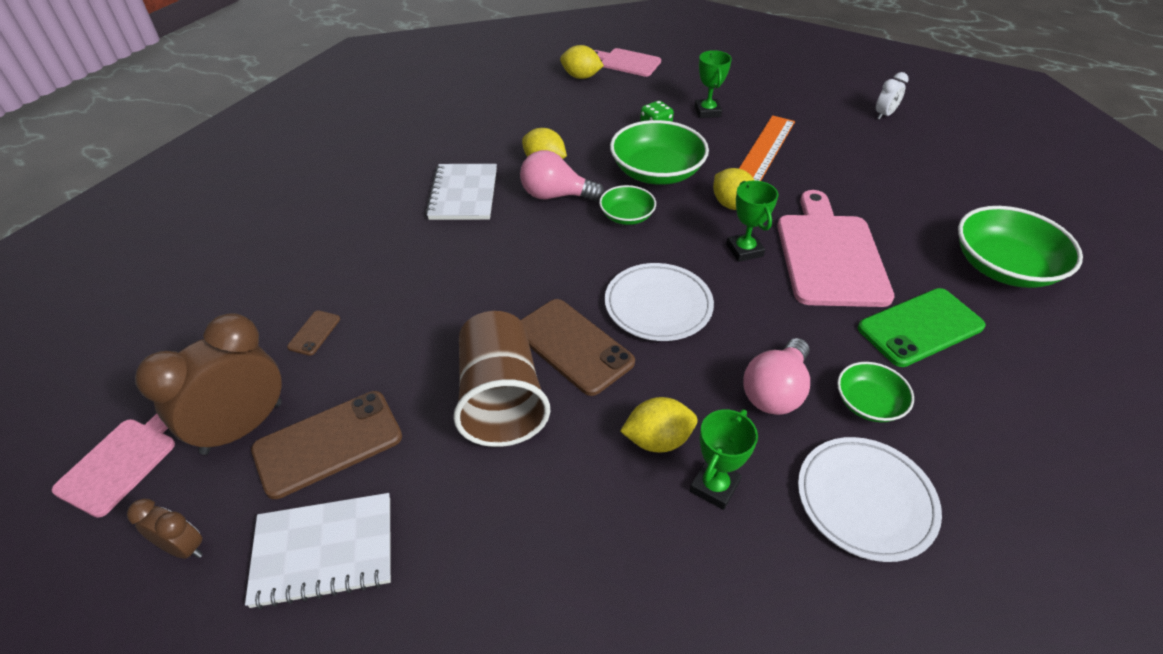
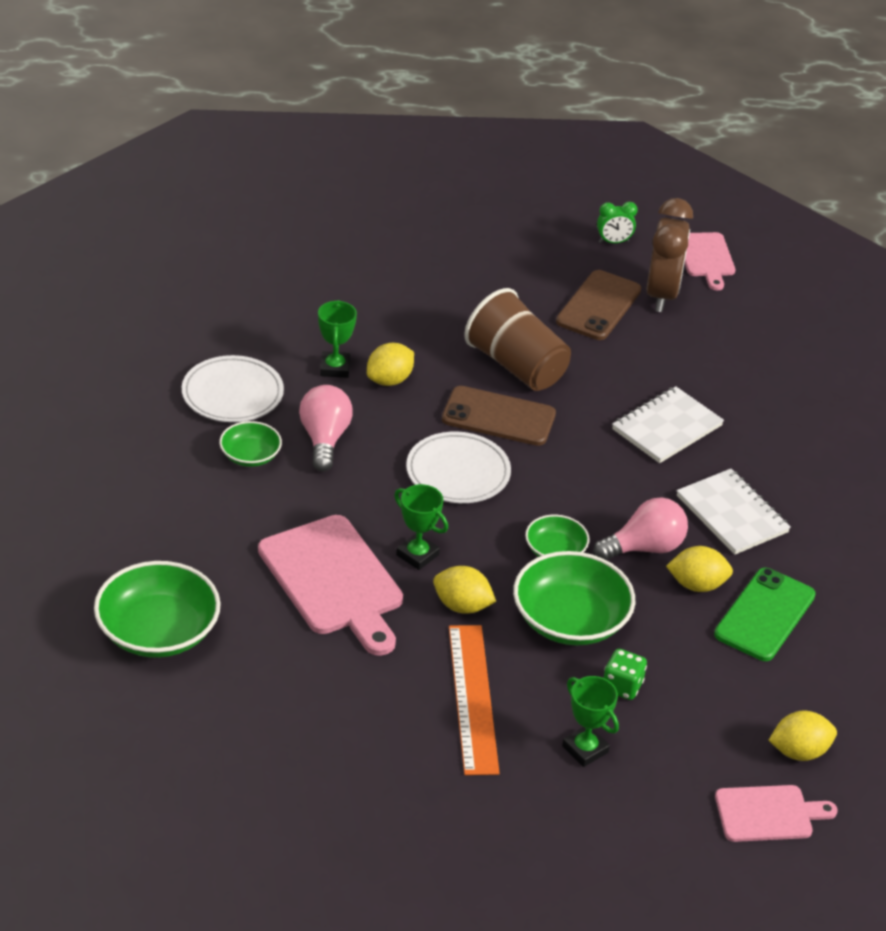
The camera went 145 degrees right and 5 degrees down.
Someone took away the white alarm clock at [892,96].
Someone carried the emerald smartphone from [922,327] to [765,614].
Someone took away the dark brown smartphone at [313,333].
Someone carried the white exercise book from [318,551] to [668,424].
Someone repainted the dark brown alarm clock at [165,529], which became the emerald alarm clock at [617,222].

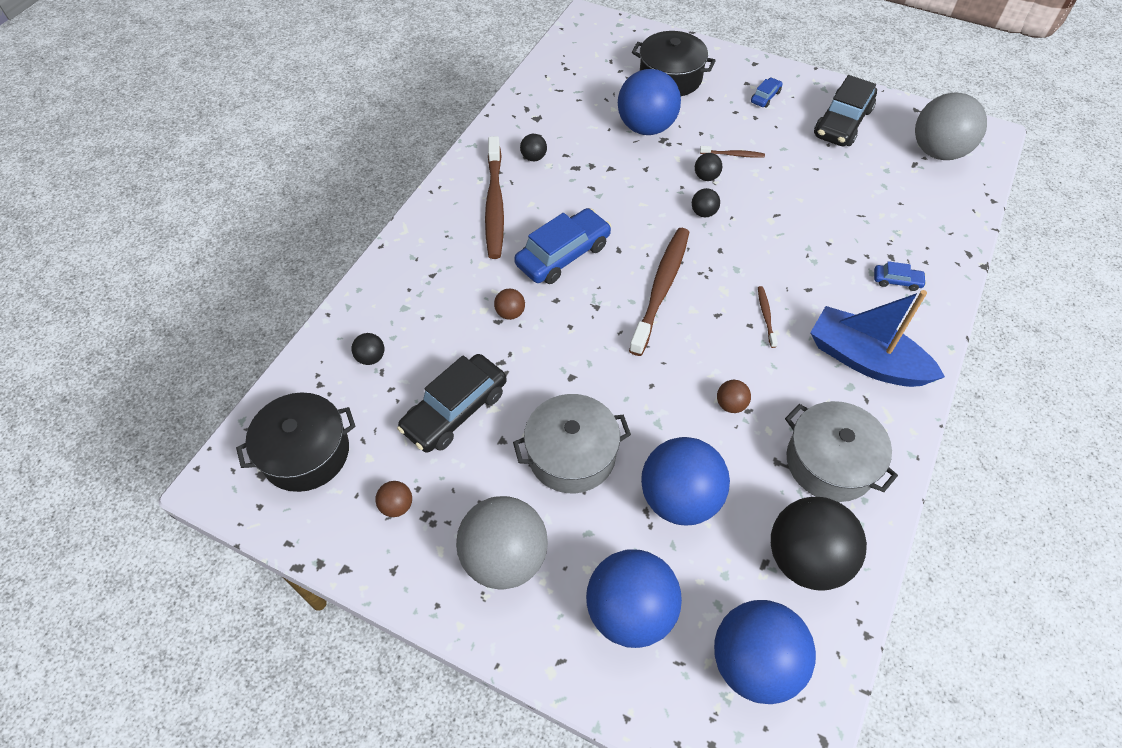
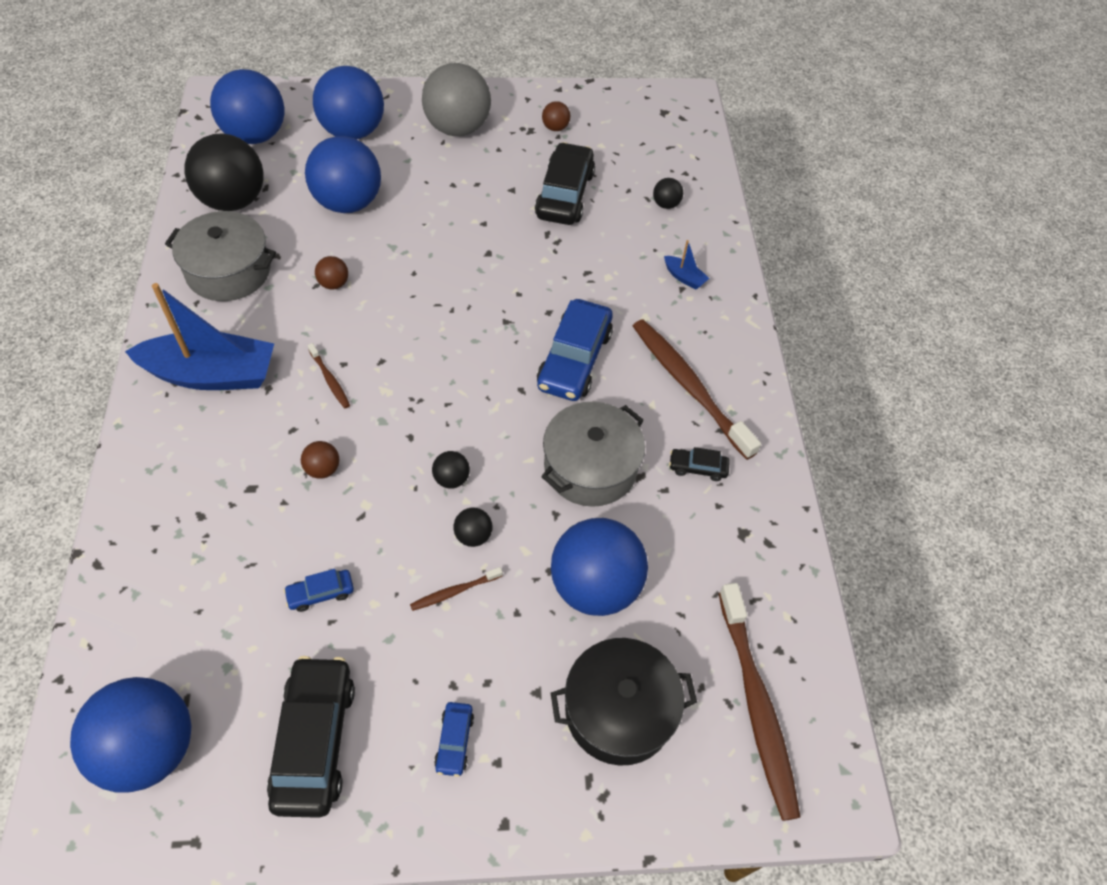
The camera went 145 degrees right and 0 degrees up.
Someone repainted the grey play ball at [951,126], which became the blue play ball at [130,735].
Someone swapped the black play ball at [533,147] for the black toy car at [699,464].
Someone carried the dark brown tooth brush from [659,292] to [759,702].
Someone carried the blue toy car from [900,276] to [319,590].
Someone carried the dark brown play ball from [509,304] to [320,460].
Someone took away the black pot at [296,442].
Someone carried the grey pot from [572,443] to [593,454].
Someone put down the blue toy boat at [686,264].

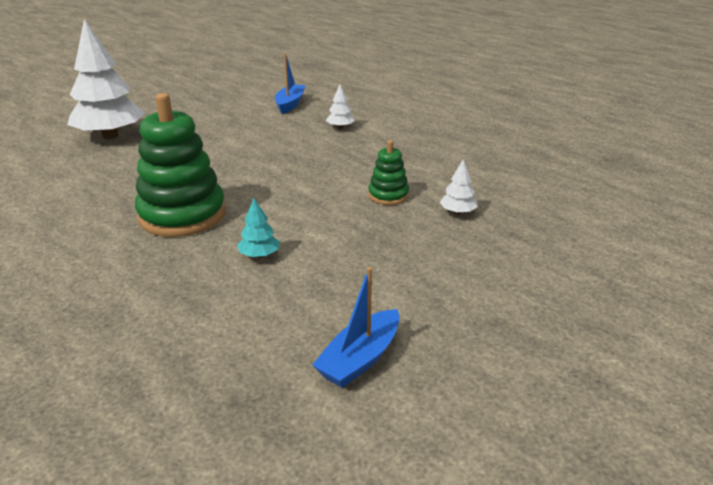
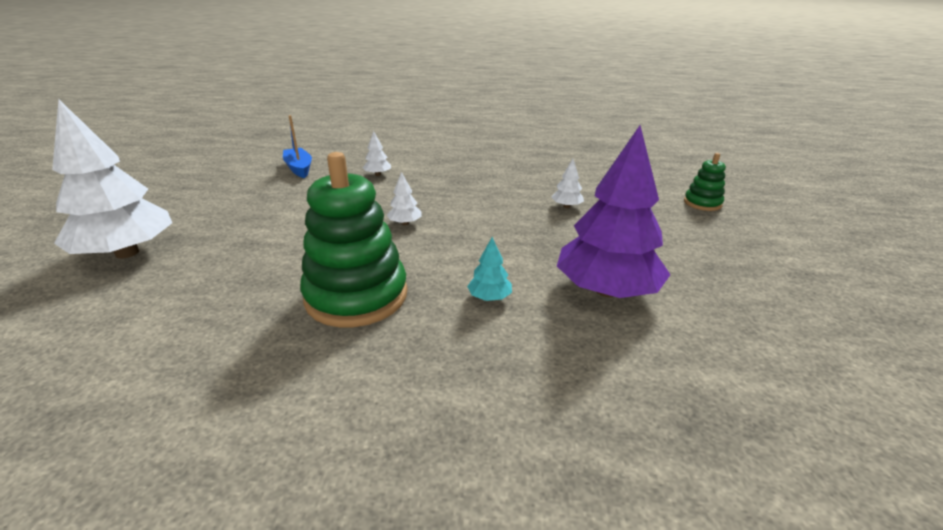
The camera went 40 degrees left and 0 degrees up.
Someone carried the emerald stacking toy from [388,172] to [705,182].
Someone took away the blue toy boat at [356,327].
Someone put down the royal purple fir tree at [614,212].
Someone put down the white fir tree at [404,198].

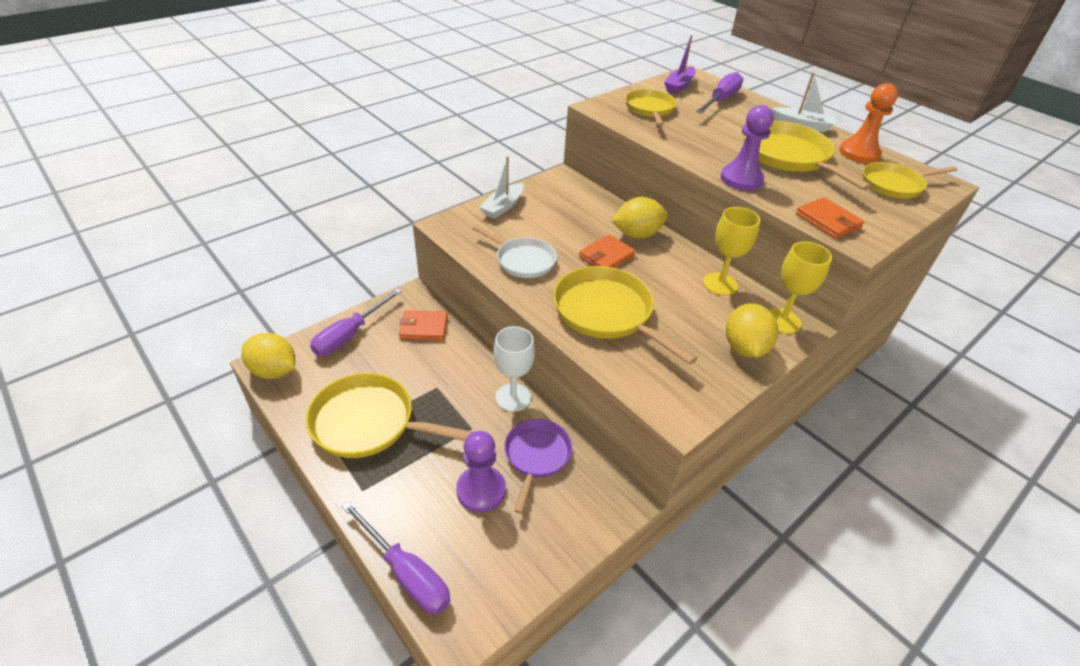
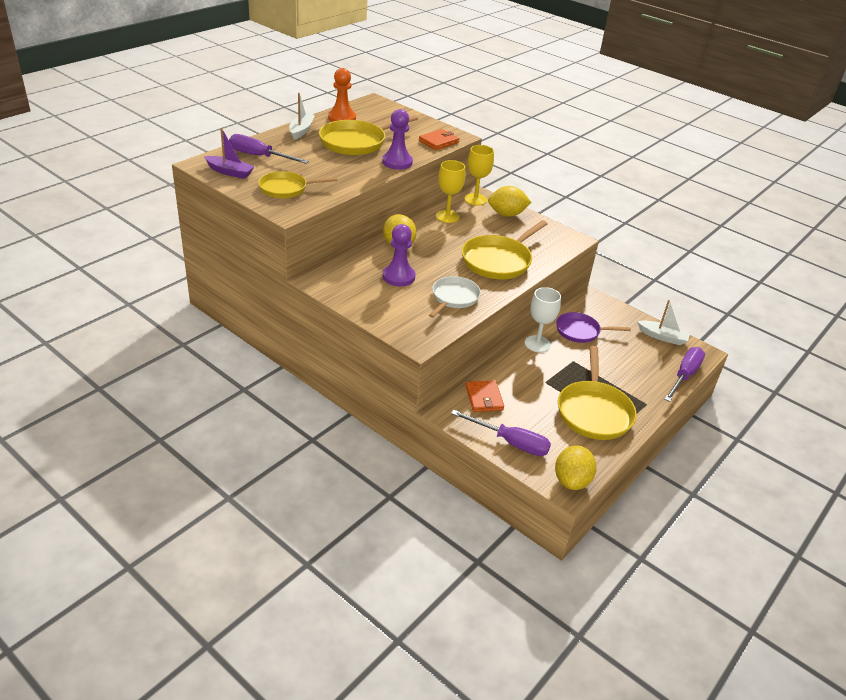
The camera went 100 degrees left and 5 degrees down.
Someone carried the white toy boat from [501,187] to [663,322].
Someone took away the yellow pan at [910,180].
Someone took away the orange-coloured wallet at [607,251].
Someone carried the royal purple game pawn from [481,472] to [399,255].

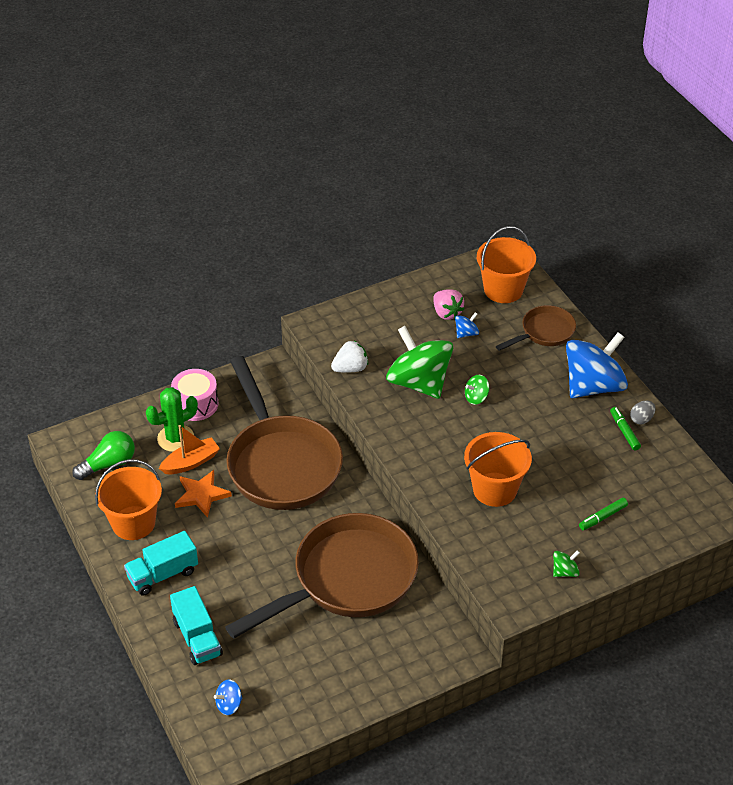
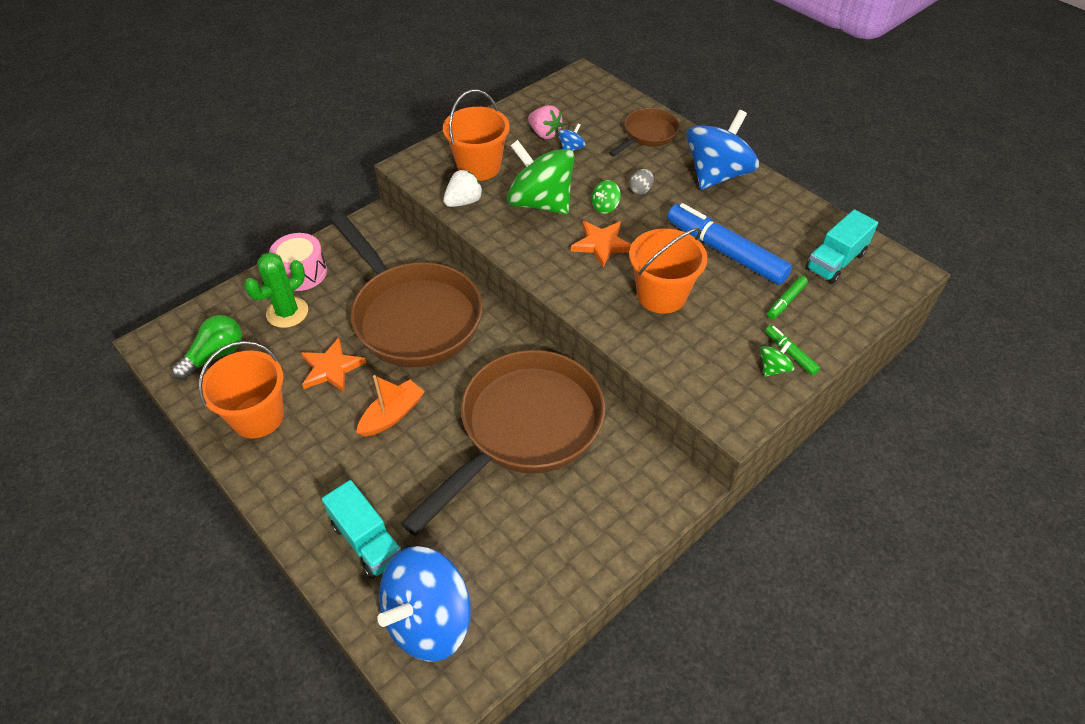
The camera went 15 degrees left and 5 degrees up.
Someone carried the orange-coloured pail from [506,264] to [476,135].
Someone carried the grey toy egg from [642,413] to [641,182].
Someone carried the emerald felt pen from [625,428] to [792,350].
Someone carried the orange-coloured toy boat from [189,449] to [390,406].
Someone carried the teal lorry from [161,563] to [841,246].
Someone scaled the blue whirligig at [228,697] by 2.46.
Someone put down the blue felt pen at [730,244].
Someone put down the orange-coloured star shape at [601,244].

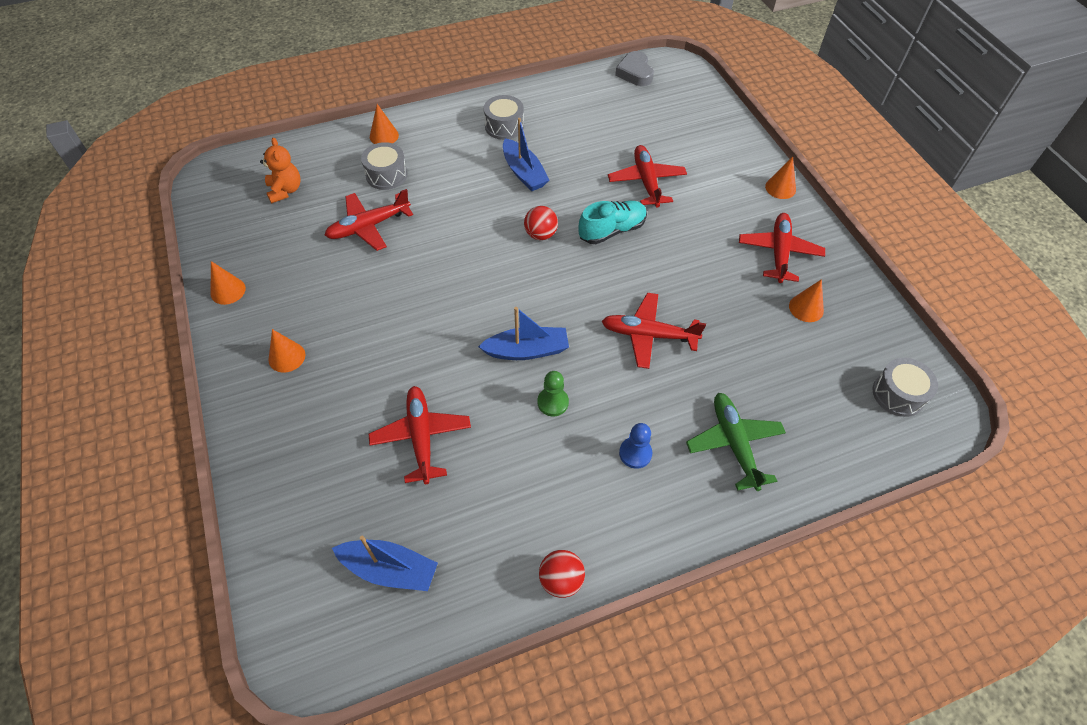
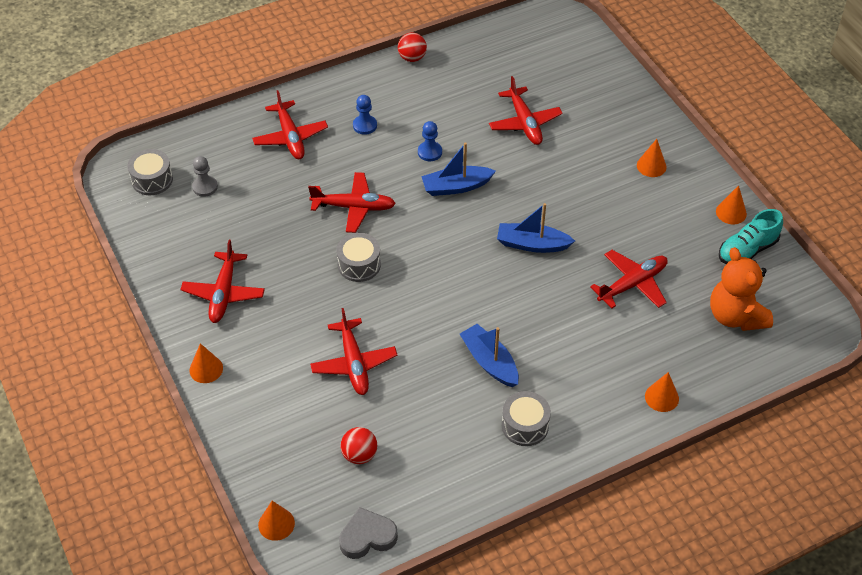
The camera went 175 degrees right and 5 degrees down.
Someone rotated the grey heart shape at [634,68] by 90 degrees counterclockwise.
Someone scaled the orange-coloured teddy at [280,170] by 1.54.
Someone carried the grey toy drum from [384,166] to [358,257].
Someone carried the teal sneaker from [612,222] to [751,236].
Someone carried the red play ball from [541,223] to [359,445].
Someone carried the orange-coloured solid cone from [806,300] to [276,521].
Someone repainted the emerald game pawn at [553,393], which became the blue game pawn at [430,141].
Someone repainted the emerald toy plane at [736,442], which became the red toy plane at [290,124].
Someone carried the blue toy boat from [385,563] to [536,228].
Someone put down the grey game pawn at [205,176].

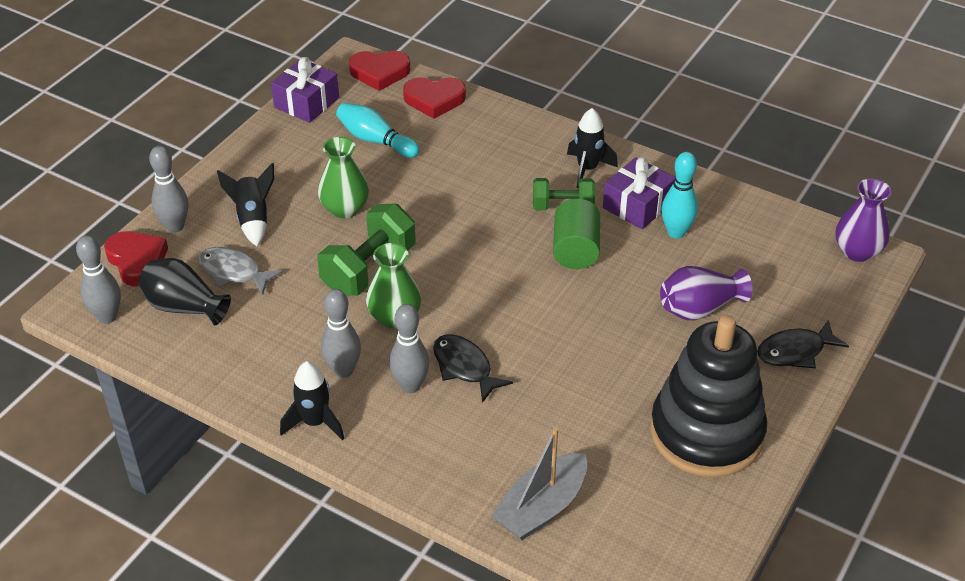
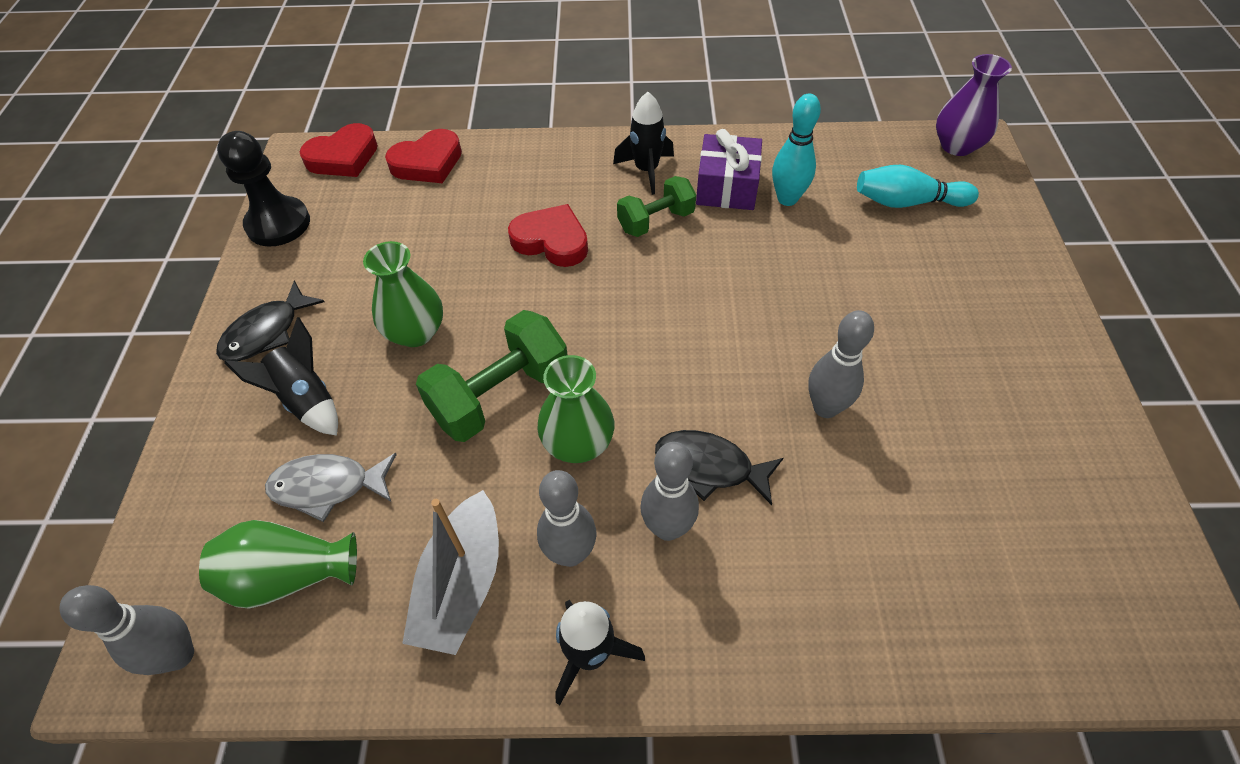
The camera went 30 degrees left and 10 degrees up.
Someone swapped the royal purple gift at [305,90] for the black game pawn at [263,188].
Someone carried the teal tenpin from [378,130] to [918,186].
Someone carried the grey tenpin from [168,189] to [841,364].
Someone took away the emerald solid cylinder at [576,234].
Someone rotated the emerald dumbbell at [366,249] by 45 degrees clockwise.
Someone carried the red heart shape from [136,258] to [548,235].
Someone repainted the black flower vase at [184,291], which became the emerald flower vase at [278,564].
Someone took away the royal purple flower vase at [706,293].
Someone took away the black stacking toy at [708,396].
Someone carried the black fish from [803,344] to [270,320].
Someone carried the grey toy boat from [539,483] to [450,572].

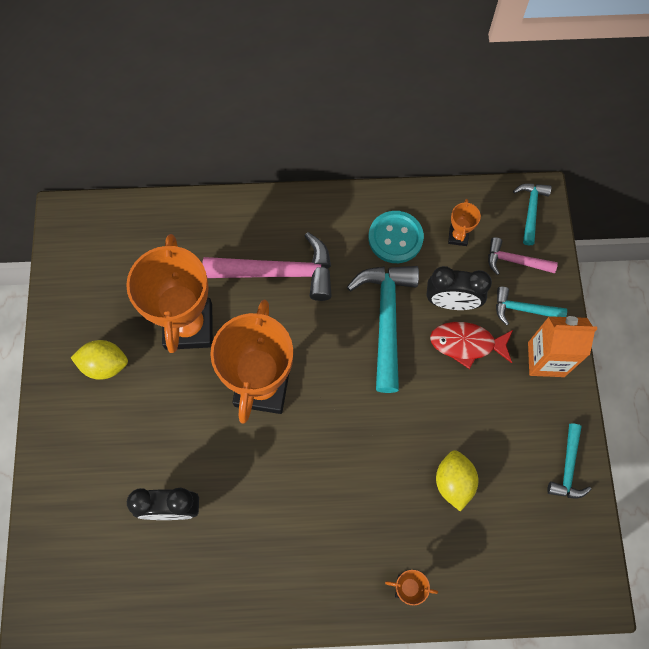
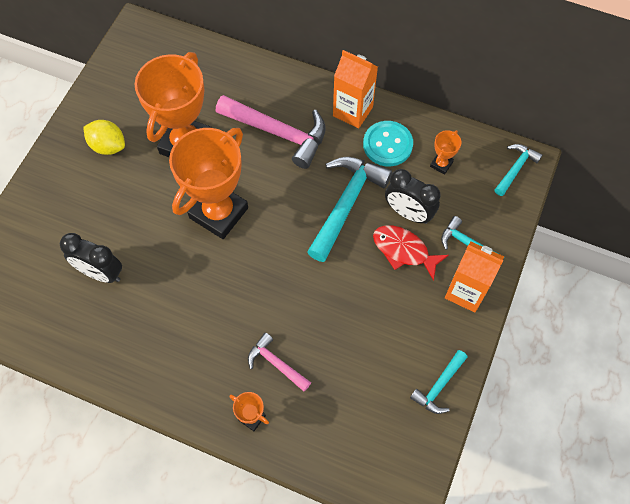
The camera went 25 degrees right and 5 degrees down.
Someone carried the pink hammer from [523,256] to [279,362].
Someone took away the yellow toy lemon at [457,480].
Someone put down the orange-coloured milk carton at [355,89].

